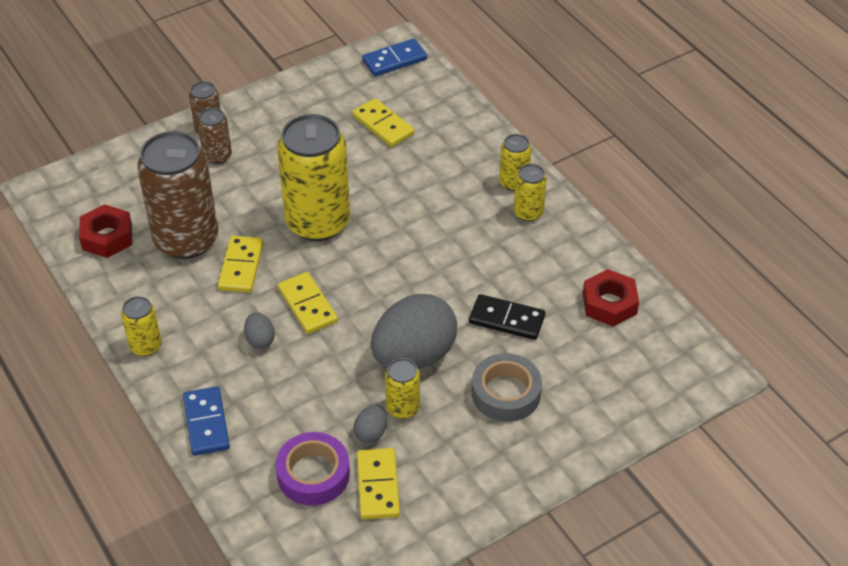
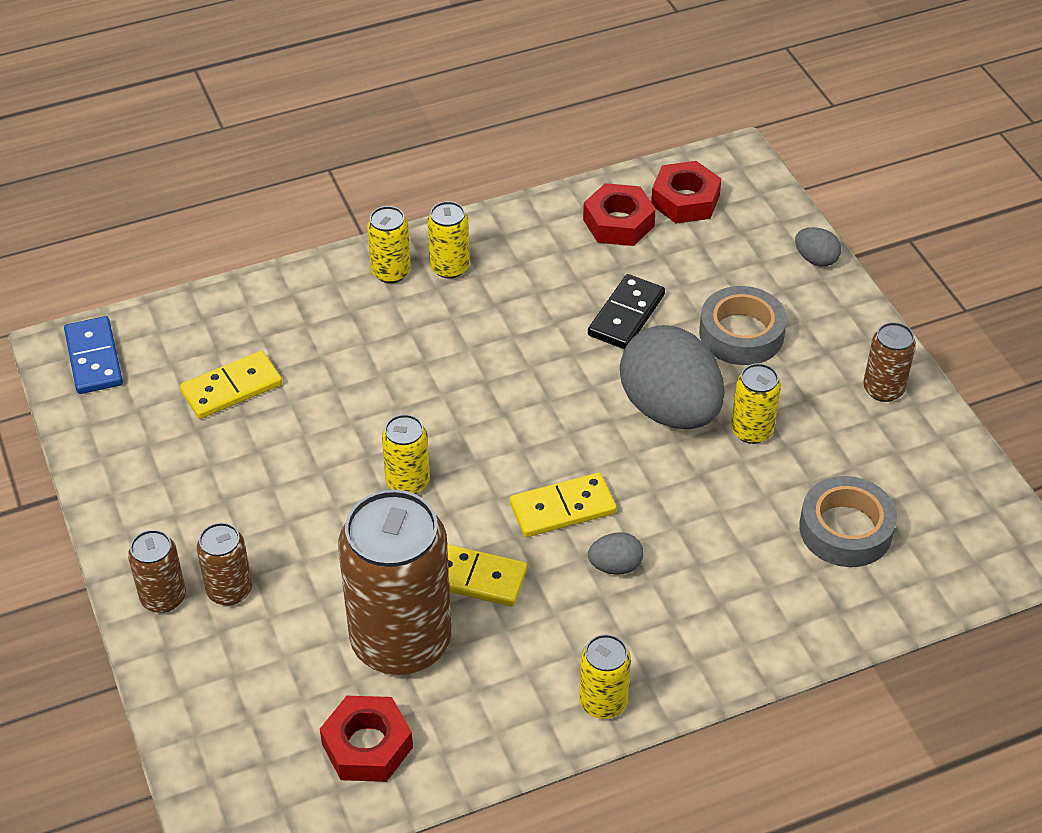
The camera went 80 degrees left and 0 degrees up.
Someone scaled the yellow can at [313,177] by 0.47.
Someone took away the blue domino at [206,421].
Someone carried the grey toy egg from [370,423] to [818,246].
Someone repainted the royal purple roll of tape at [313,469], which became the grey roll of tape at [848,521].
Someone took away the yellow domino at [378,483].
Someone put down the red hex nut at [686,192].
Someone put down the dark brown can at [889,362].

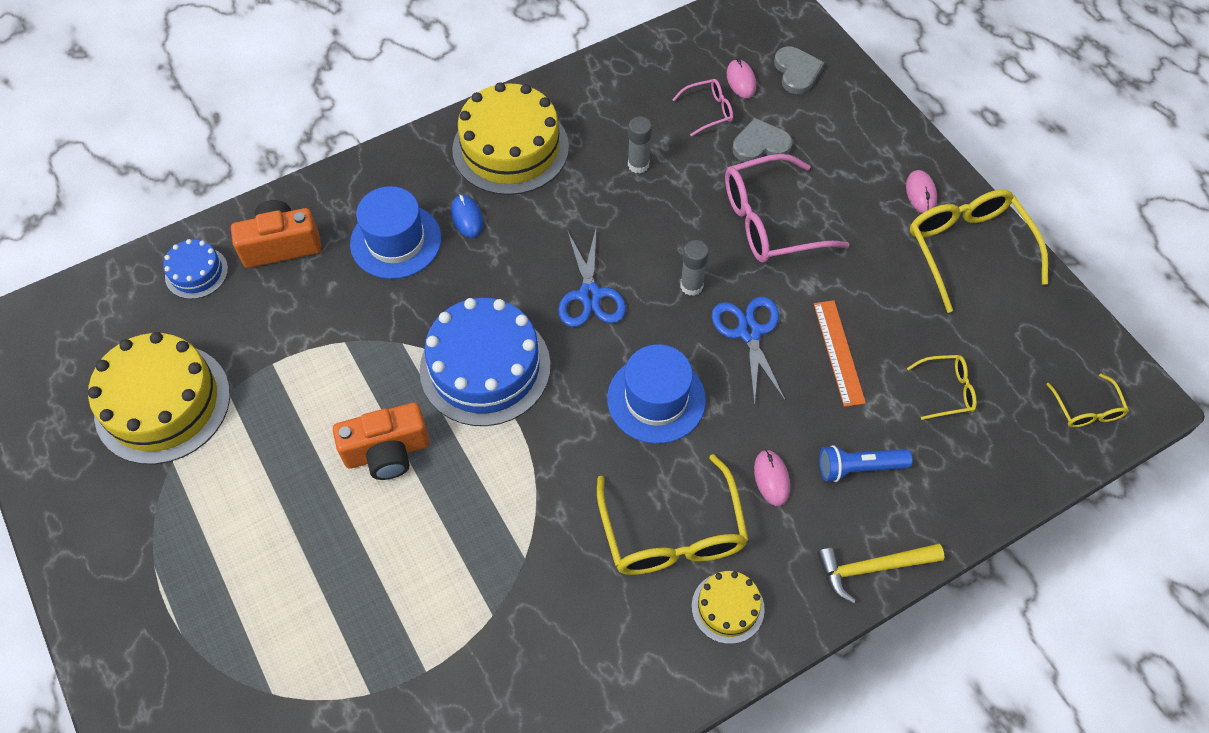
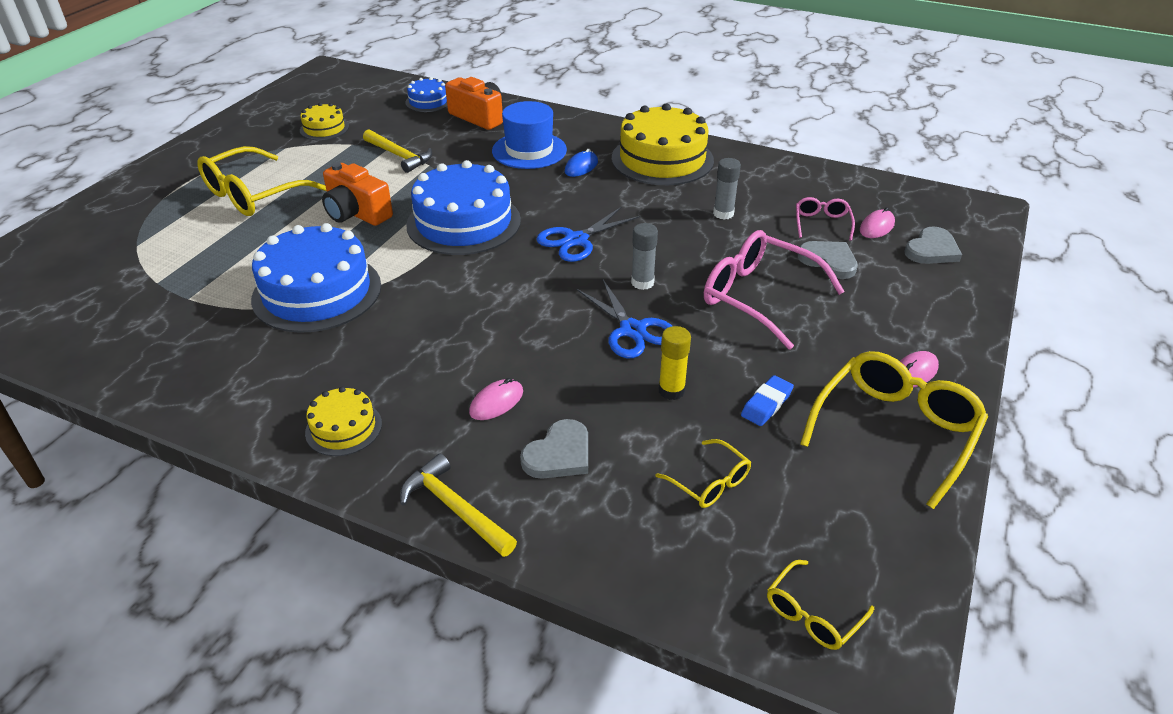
The camera went 55 degrees right and 20 degrees down.
Someone rotated the pink eyeglasses at [702,108] by 120 degrees counterclockwise.
Someone rotated the blue scissors at [749,351] by 105 degrees clockwise.
Someone swapped the orange-coloured ruler at [840,353] for the yellow glue stick at [675,363].
Someone scaled the yellow cake at [159,398] by 0.50.
Someone took away the blue top hat at [656,394].
Someone swapped the blue flashlight at [866,463] for the grey heart shape at [554,449].
Someone carried the yellow eyeglasses from [673,514] to [261,181].
Someone put down the yellow hammer at [397,151].
Someone put down the blue cake at [316,278].
Someone put down the blue gum eraser at [767,400].

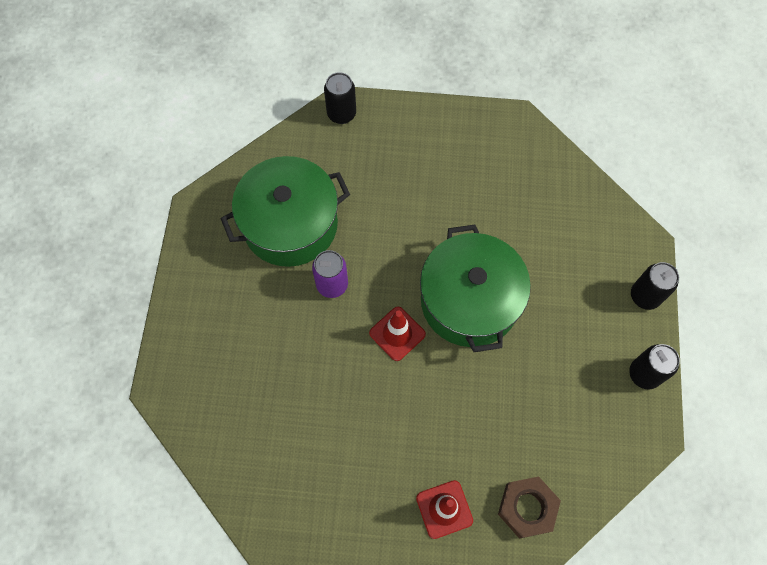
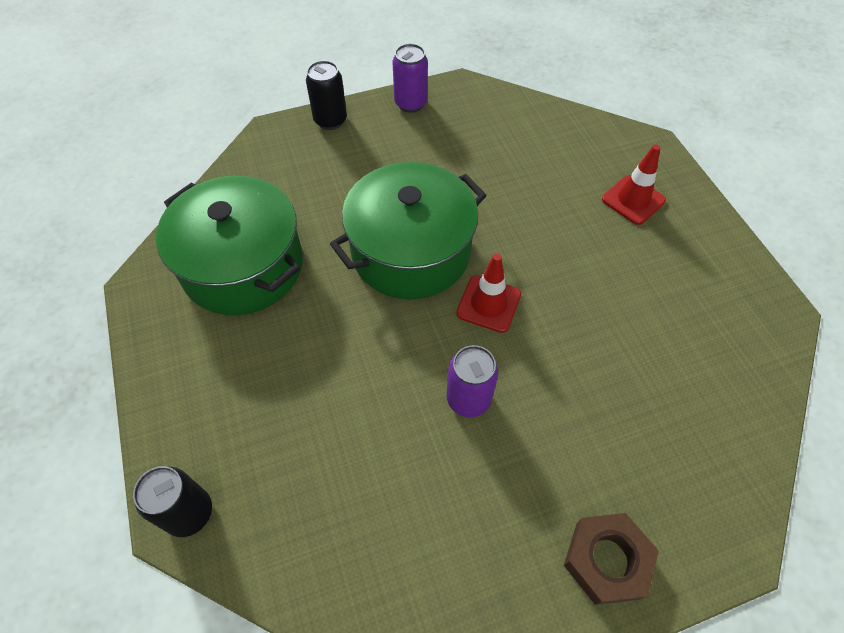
The camera went 115 degrees left and 10 degrees down.
Someone carried the emerald pot from [285,211] to [229,245].
Someone repainted the black can at [654,367], which became the royal purple can at [410,78].
Someone carried the dark brown hex nut from [529,507] to [611,559].

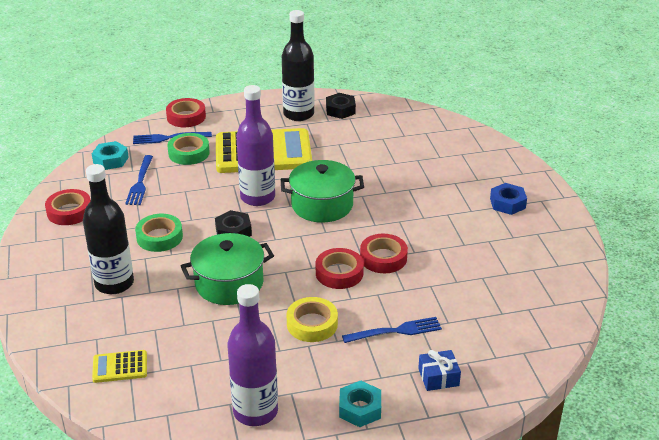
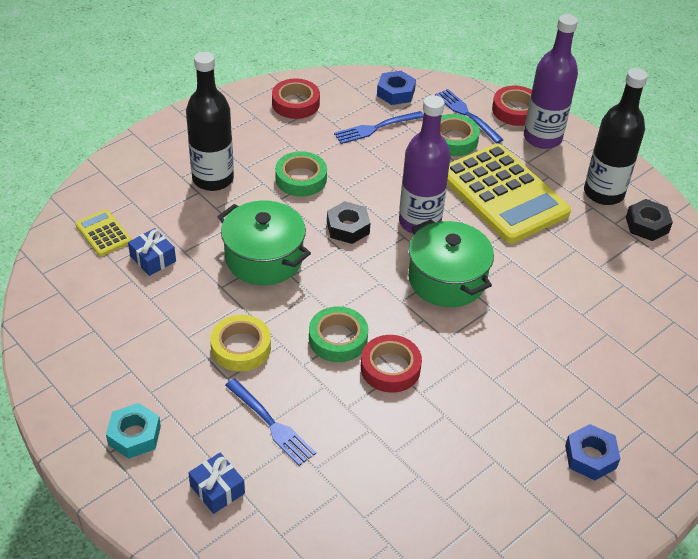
The camera went 60 degrees right and 10 degrees up.
Someone repainted the teal hex nut at [110,155], which became the blue hex nut at [396,88].
Someone repainted the red roll of tape at [340,268], which became the emerald roll of tape at [338,334].
Someone carried the royal purple bottle from [252,355] to [551,81].
Someone put down the blue gift at [152,252].

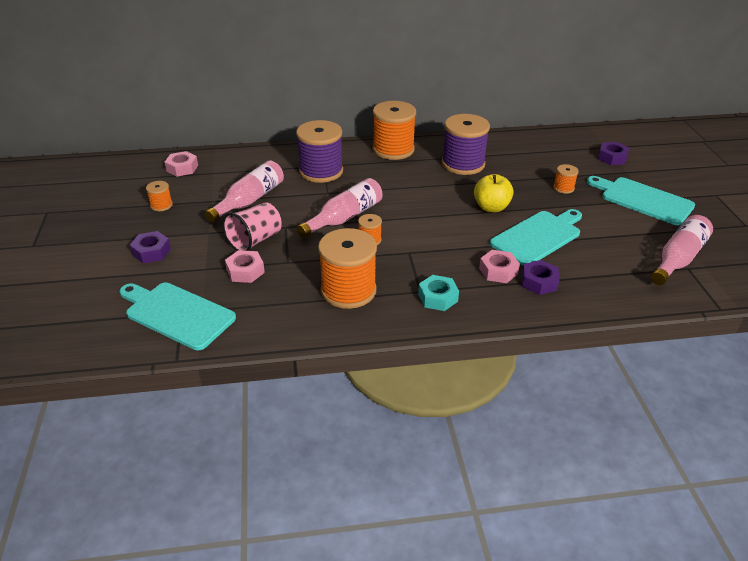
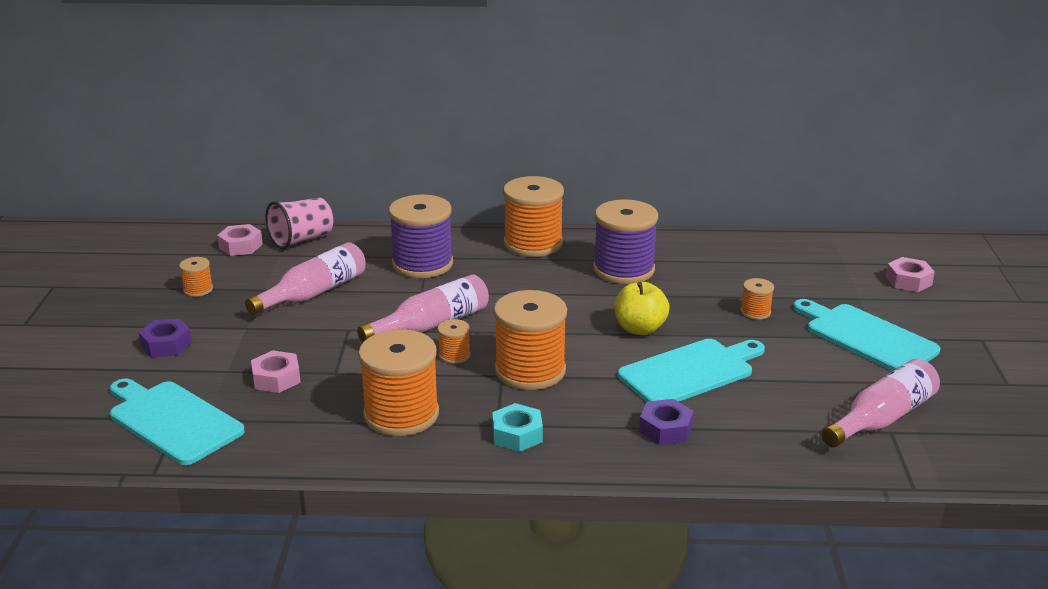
The camera went 10 degrees right and 10 degrees down.
Someone took away the royal purple hex nut at [613,153].
Someone carried the pink beaker from [252,226] to [299,224].
Someone carried the pink hex nut from [499,266] to [910,274].
Someone put down the orange-coloured reel of thread at [530,340].

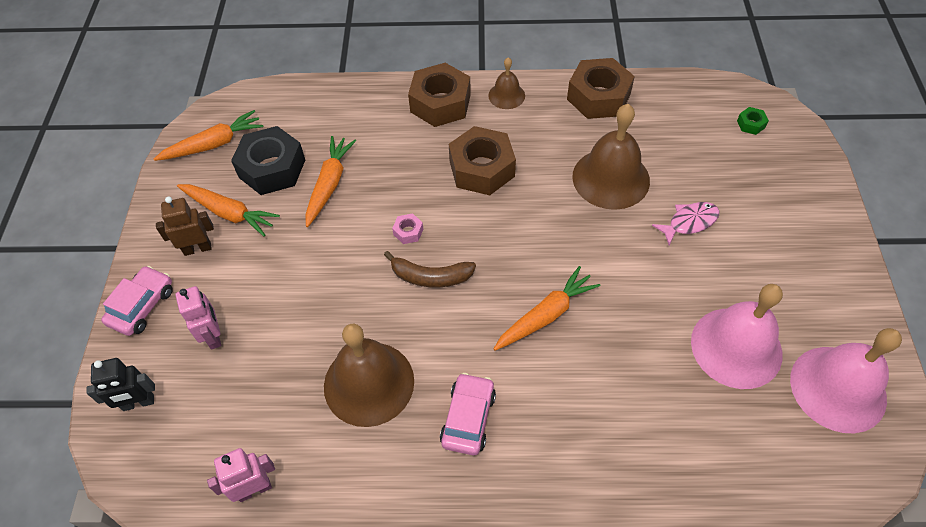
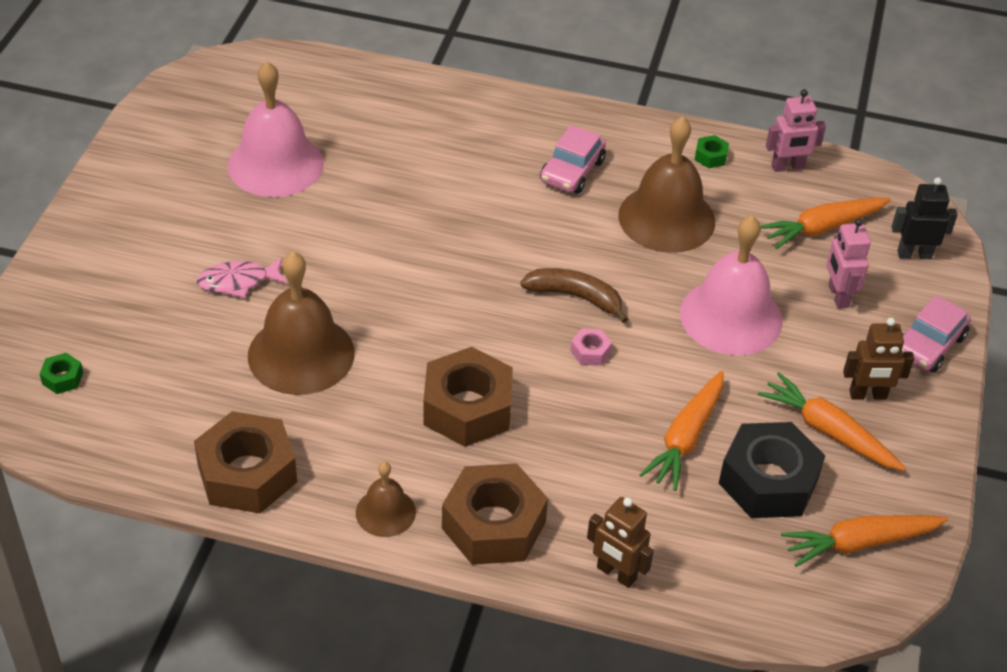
The camera went 170 degrees left and 10 degrees down.
Someone carried the orange-coloured root vegetable from [547,308] to [825,223].
Someone carried the pink school bell from [846,380] to [731,285].
Someone put down the emerald hex nut at [712,151].
Someone put down the dark brown toy robot at [620,542].

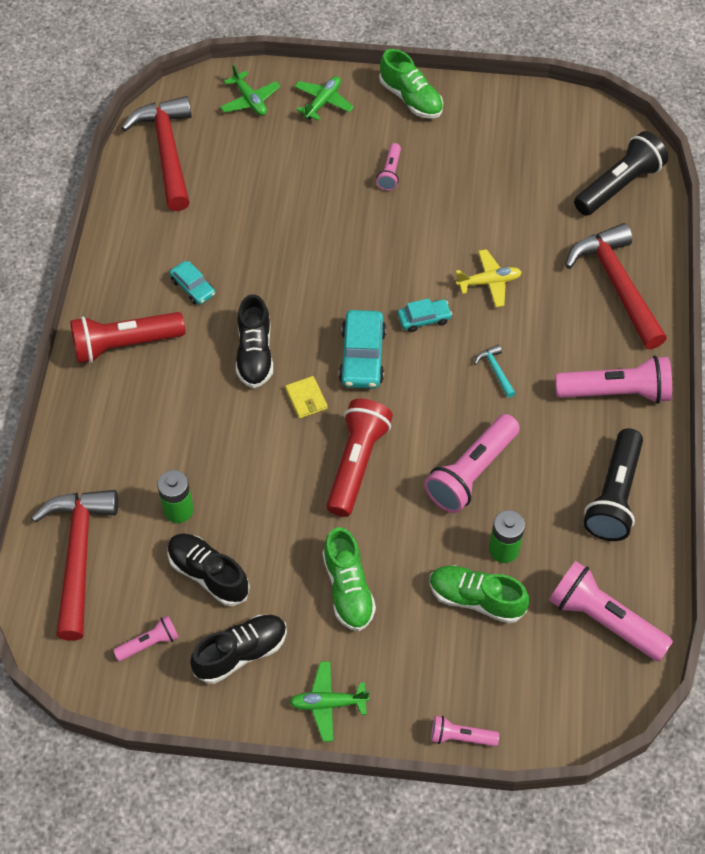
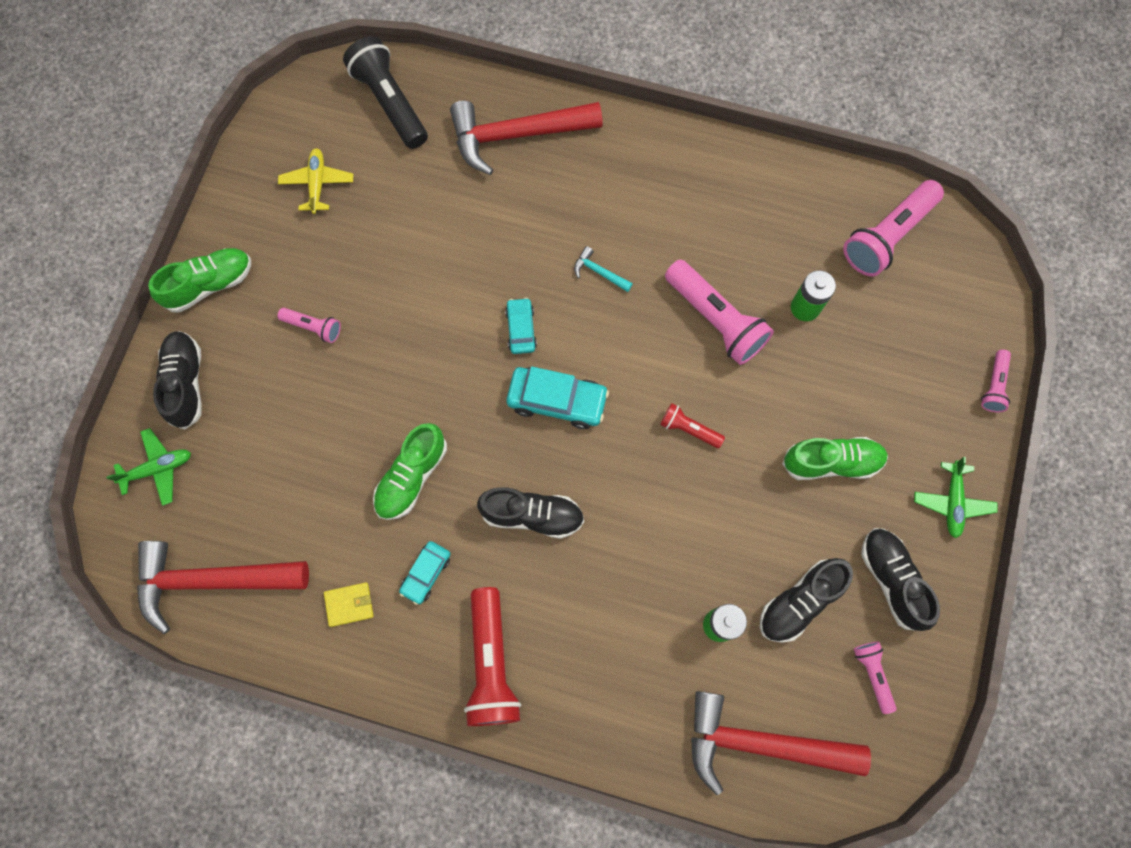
The camera went 80 degrees left and 15 degrees up.
Someone swapped the emerald toy plane at [324,98] for the black sneaker at [177,380].
Someone carried the yellow toy plane from [489,278] to [315,181].
Someone rotated the teal toy car at [192,283] by 150 degrees clockwise.
Someone rotated the teal hammer at [495,371] by 45 degrees clockwise.
Someone took away the pink flashlight at [613,379].
Someone carried the yellow wallet from [306,397] to [349,604].
Someone scaled the red flashlight at [360,458] by 0.52.
Someone took away the black flashlight at [613,484].
Someone carried the emerald sneaker from [479,594] to [410,471].

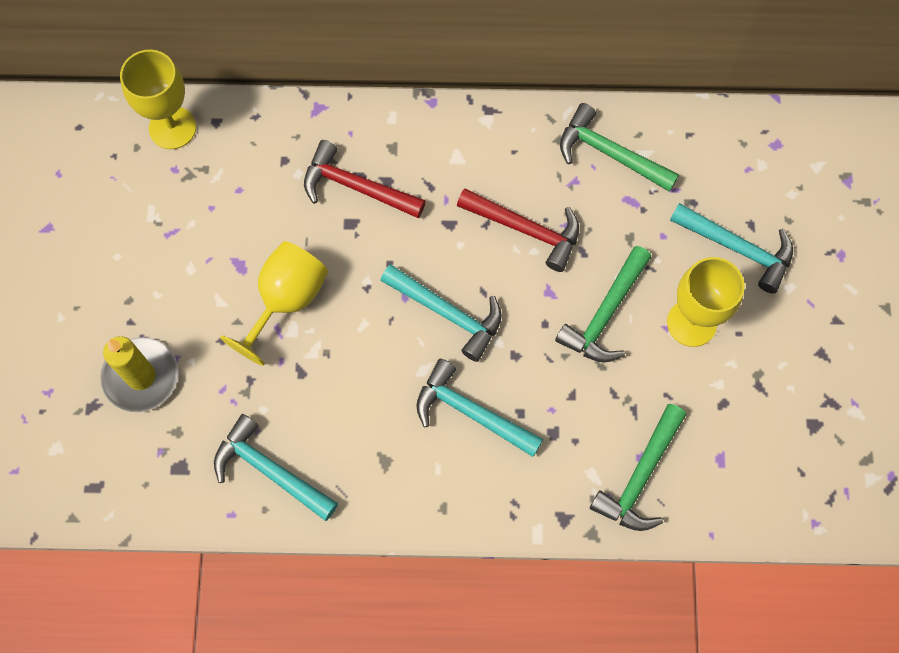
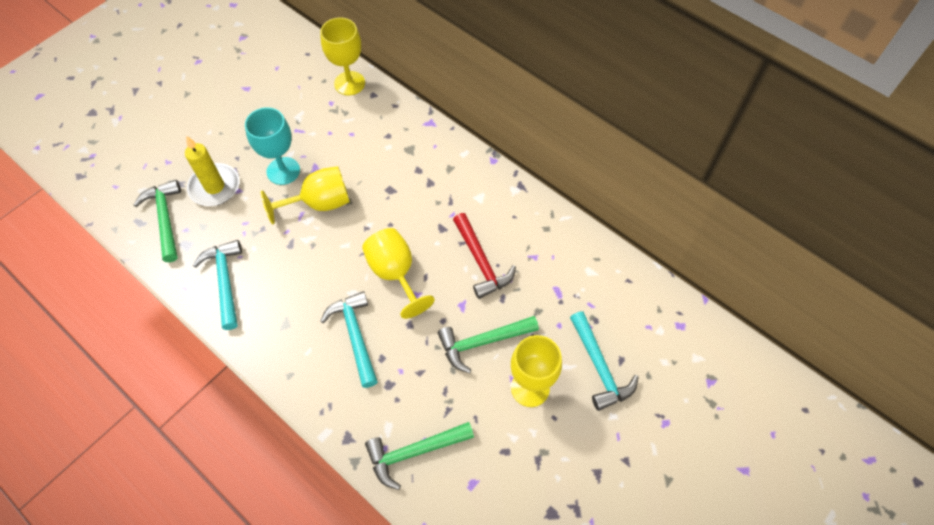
The camera went 40 degrees right and 10 degrees down.
Someone carried the emerald hammer from [619,147] to [157,221].
Someone took away the red hammer at [365,179].
Someone swapped the teal hammer at [441,313] for the yellow chalice at [398,273].
Someone put down the teal chalice at [272,146].

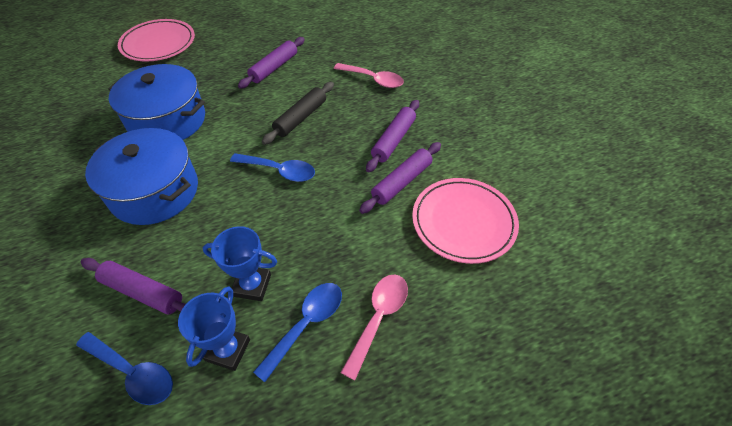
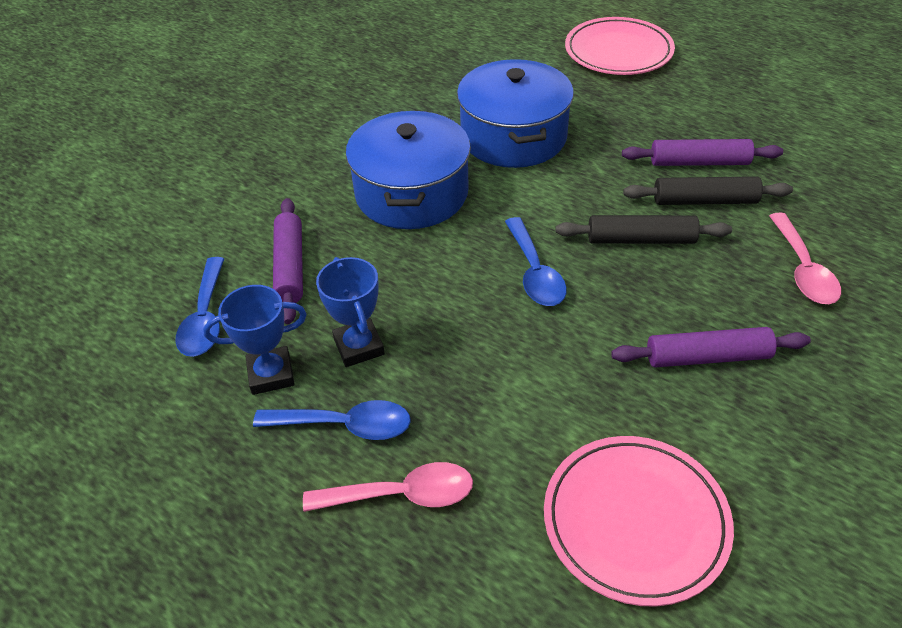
The camera went 60 degrees right and 5 degrees down.
Someone took away the royal purple dough roller at [400,178].
Someone put down the black dough roller at [708,190].

